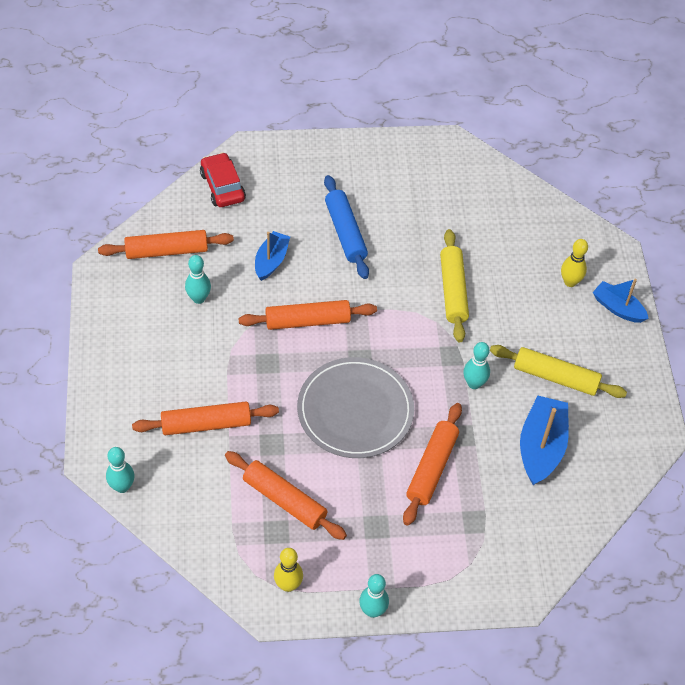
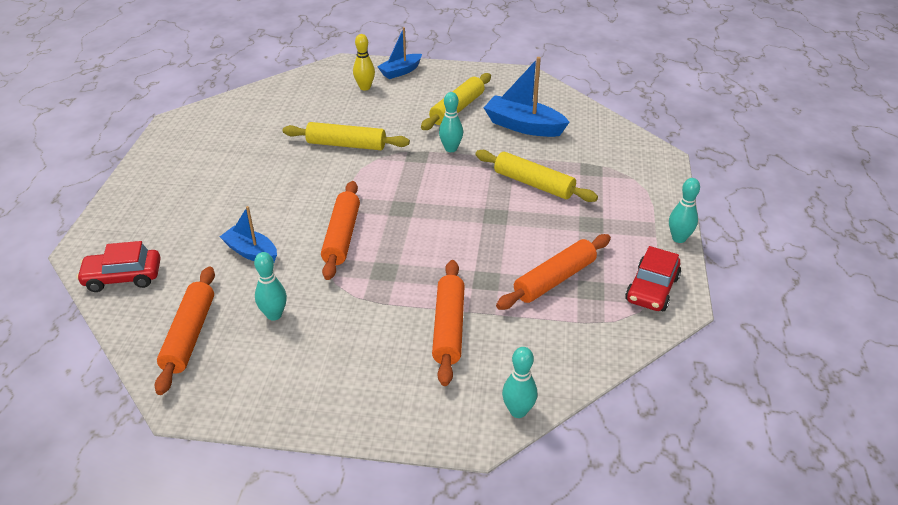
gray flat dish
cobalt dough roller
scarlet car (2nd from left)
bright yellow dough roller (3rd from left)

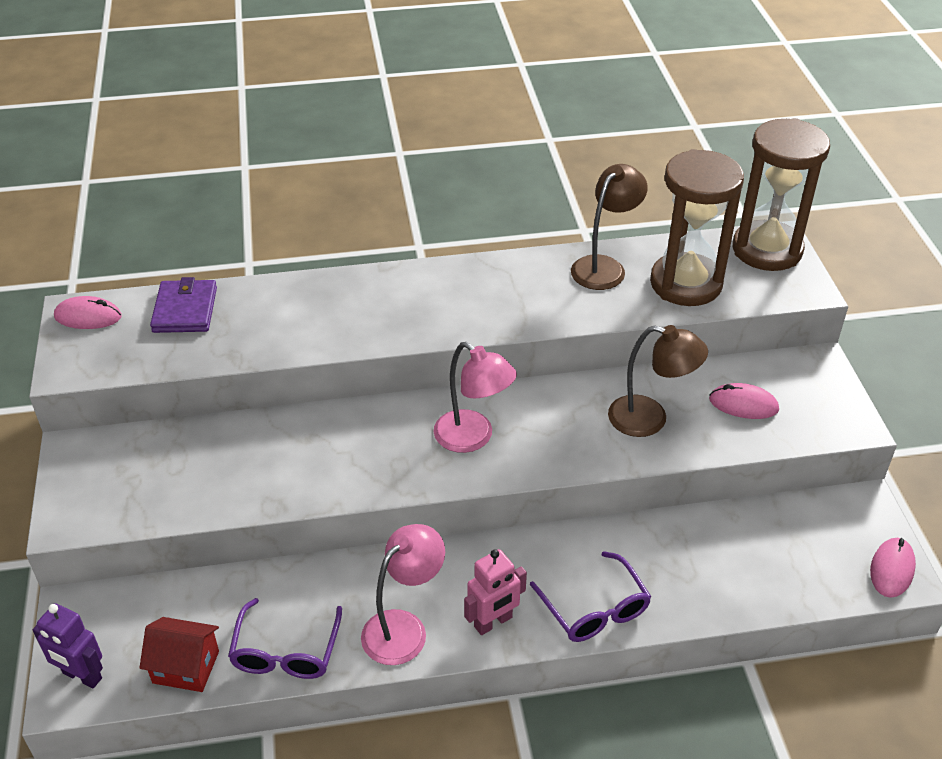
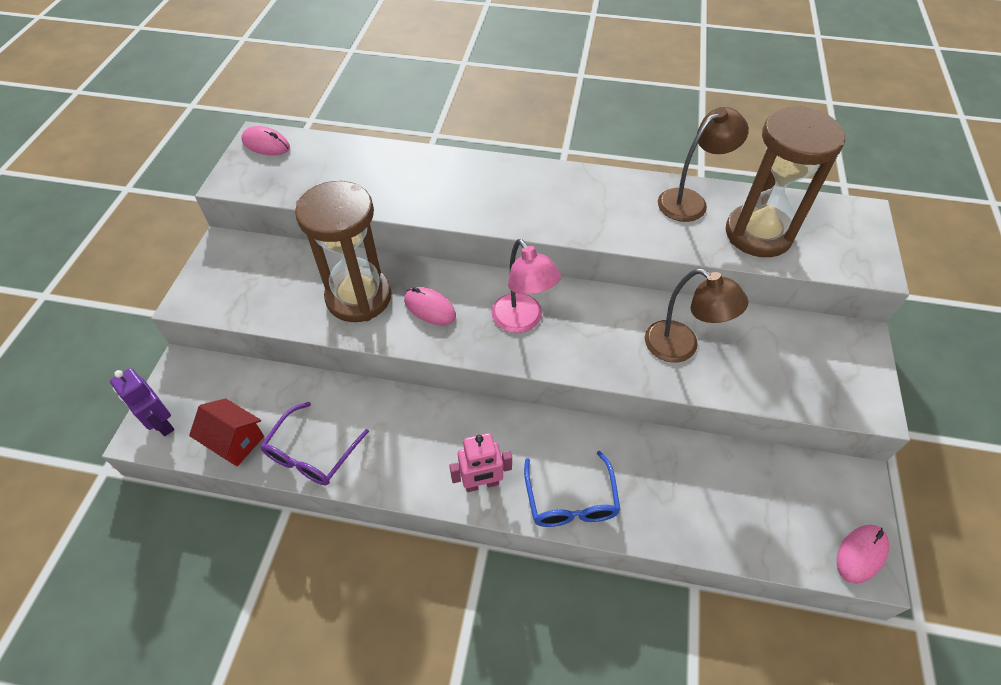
violet wallet
rosy reading lamp (1st from left in the first image)
rosy mouse (2nd from left)
brown sand timer (1st from left)
cobalt spectacles

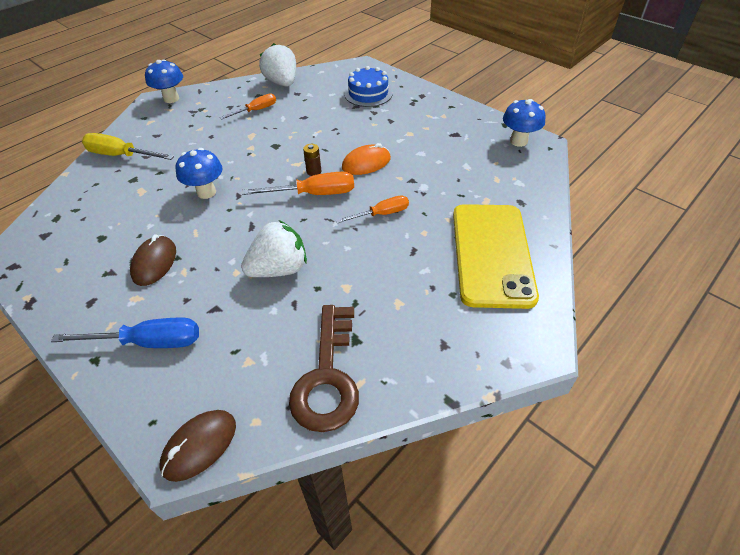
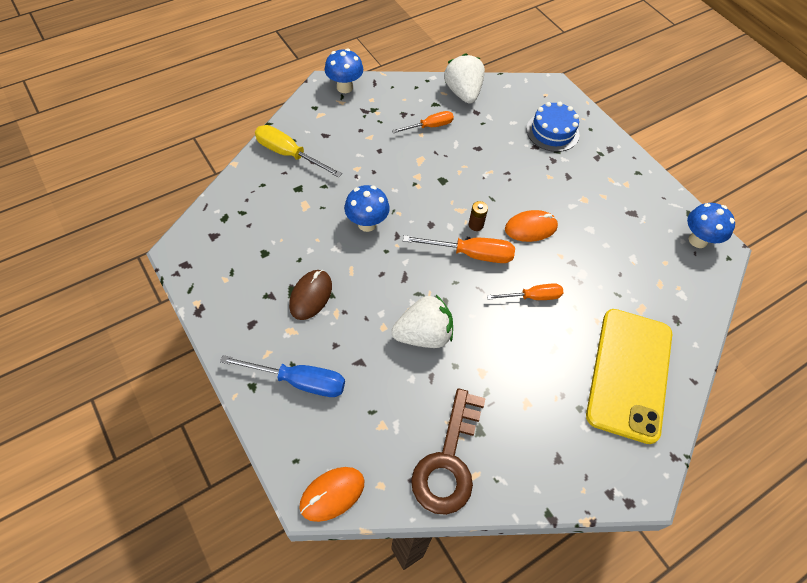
orange-coloured mouse (1st from left)

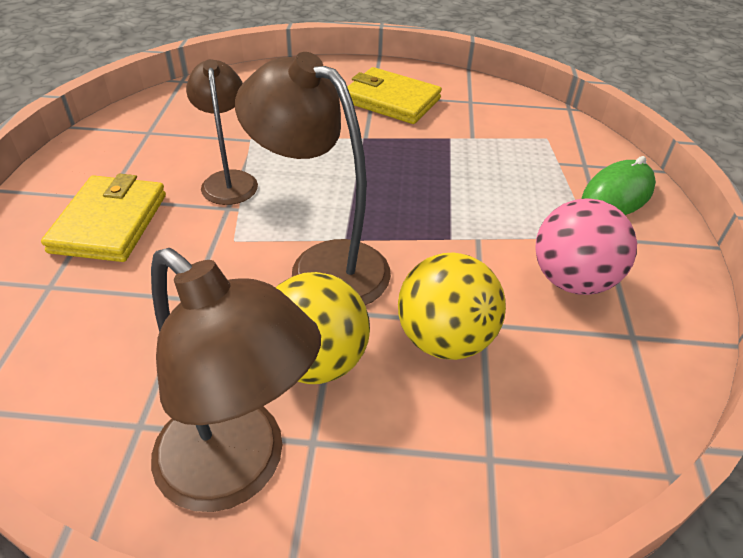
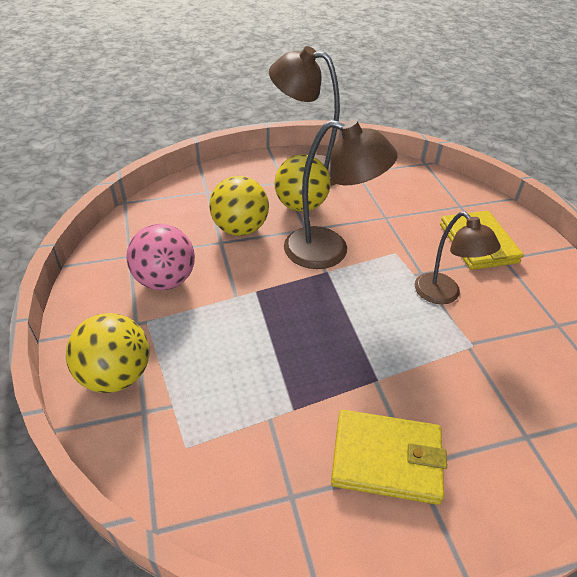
bright yellow sphere (1st from left)

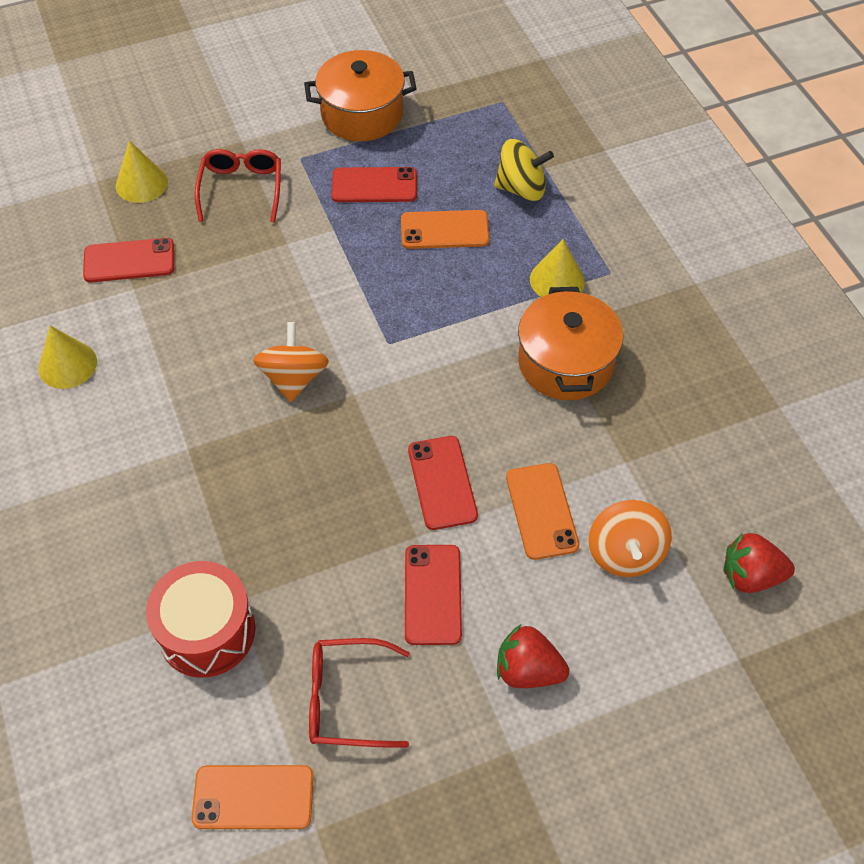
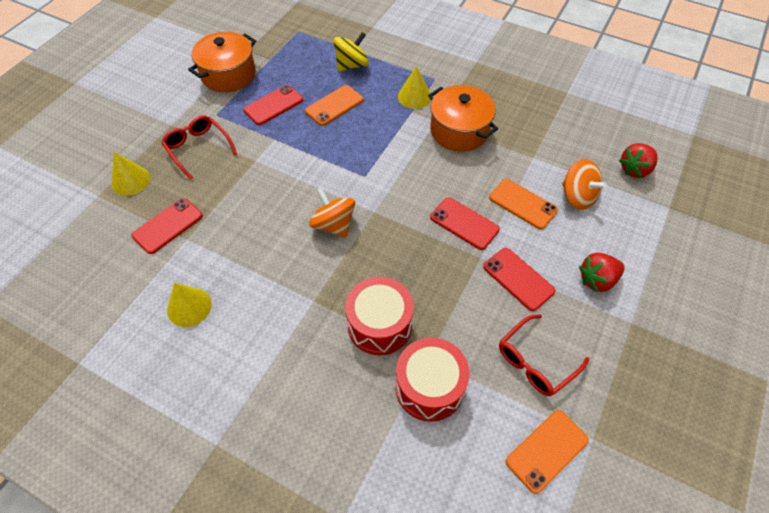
scarlet snare drum (1st from left)

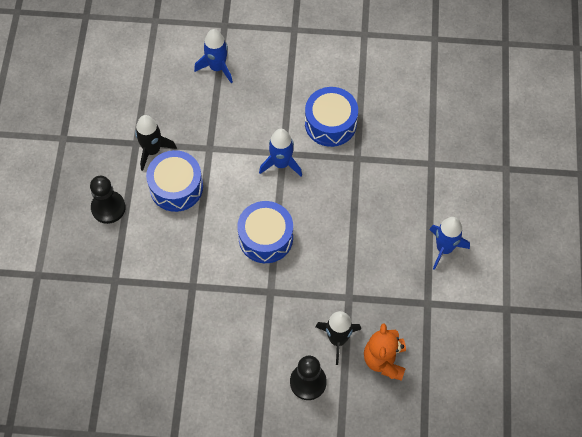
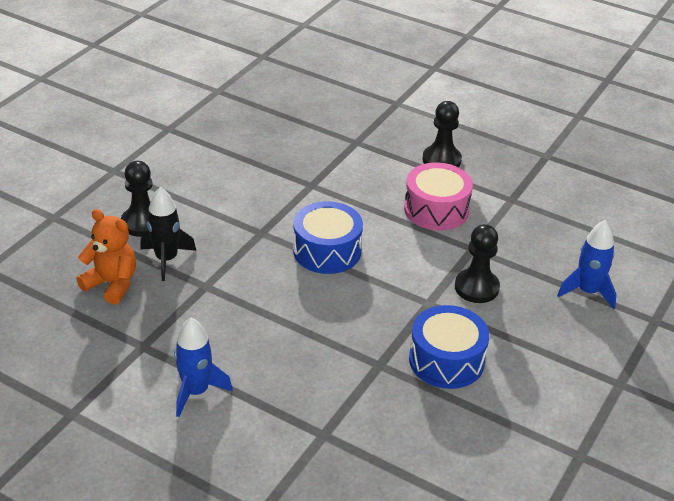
ebony rocket (1st from left in the first image)
cobalt rocket (2nd from left in the first image)
ebony chess pawn (3rd from left)
rosy snare drum

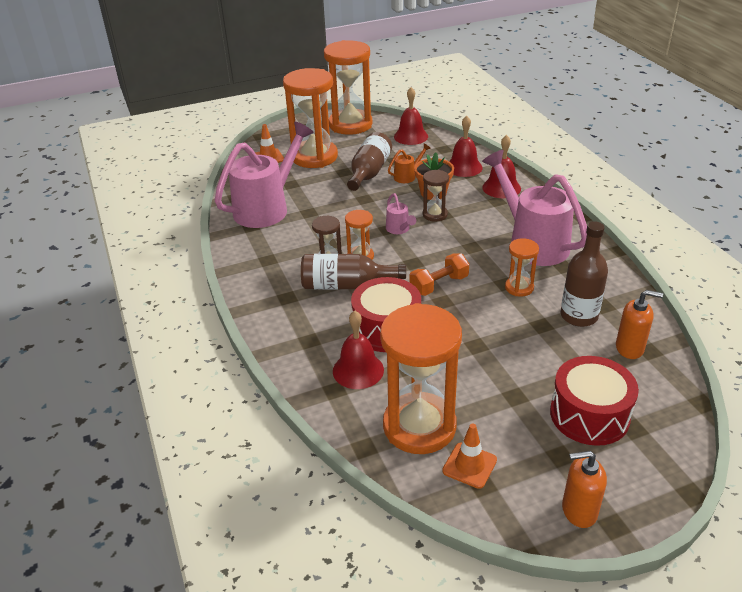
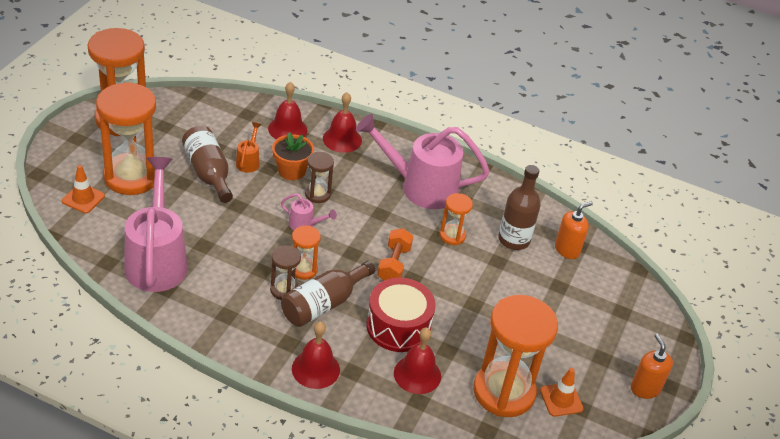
scarlet snare drum (2nd from left in the first image)
scarlet bell (2nd from left)
orange-coloured soap pump (2nd from left)

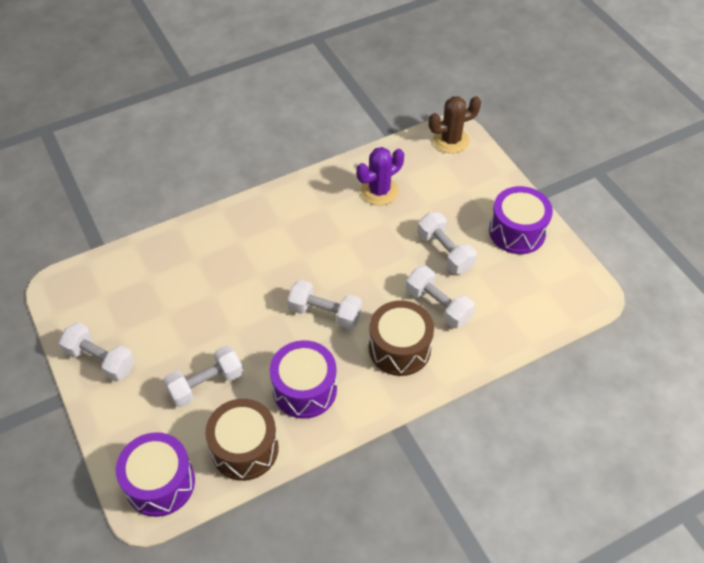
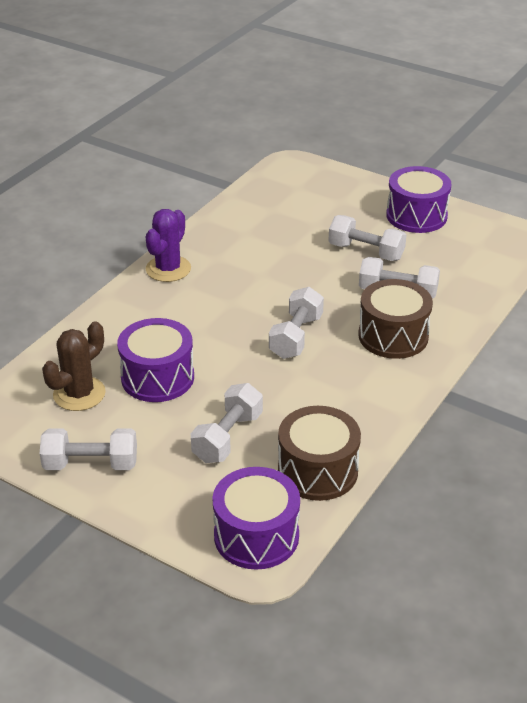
violet snare drum (1st from left)
violet saguaro cactus
brown saguaro cactus
snow-white free weight (3rd from left)

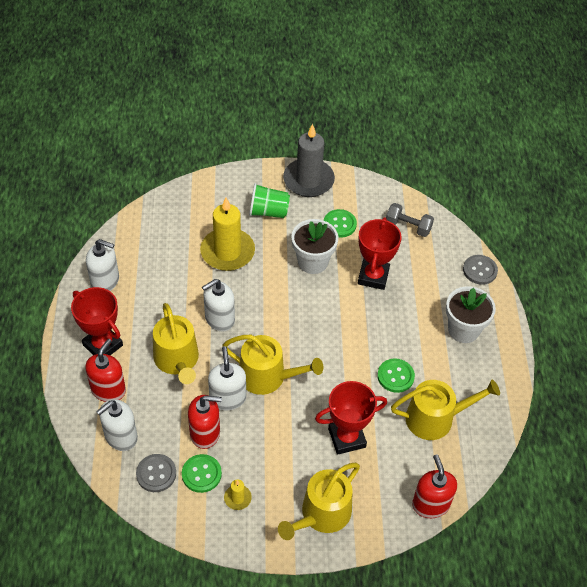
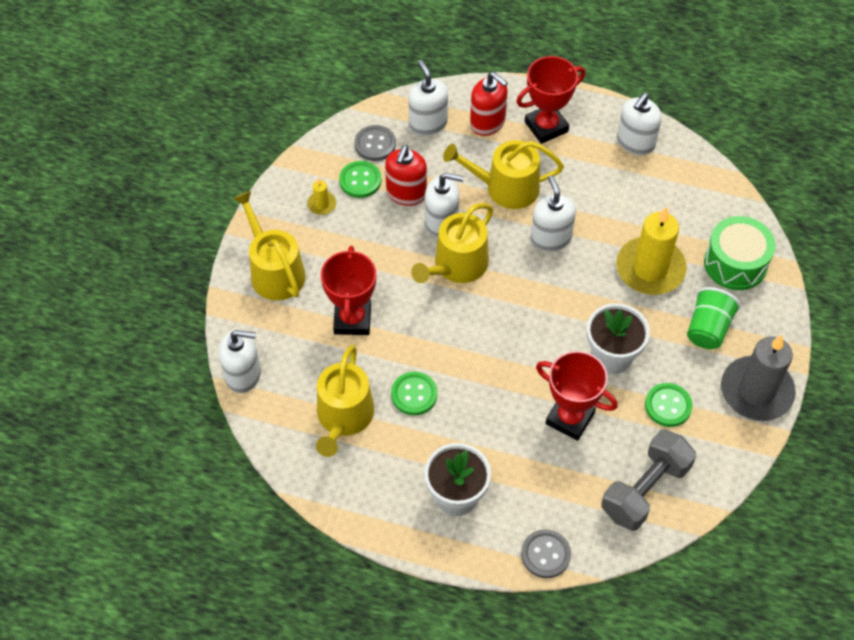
emerald snare drum
snow-white soap pump (1st from left)
gray free weight

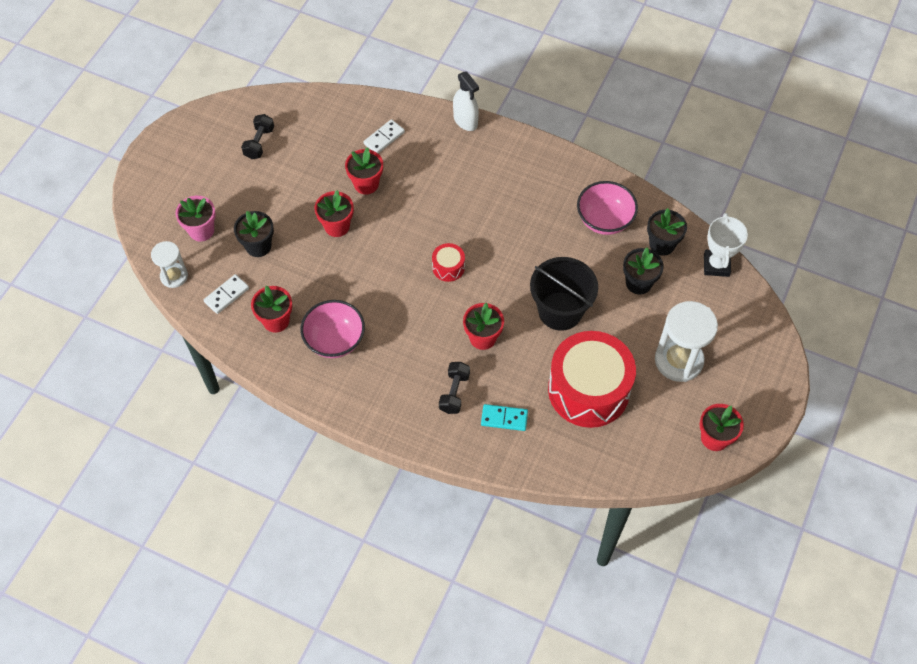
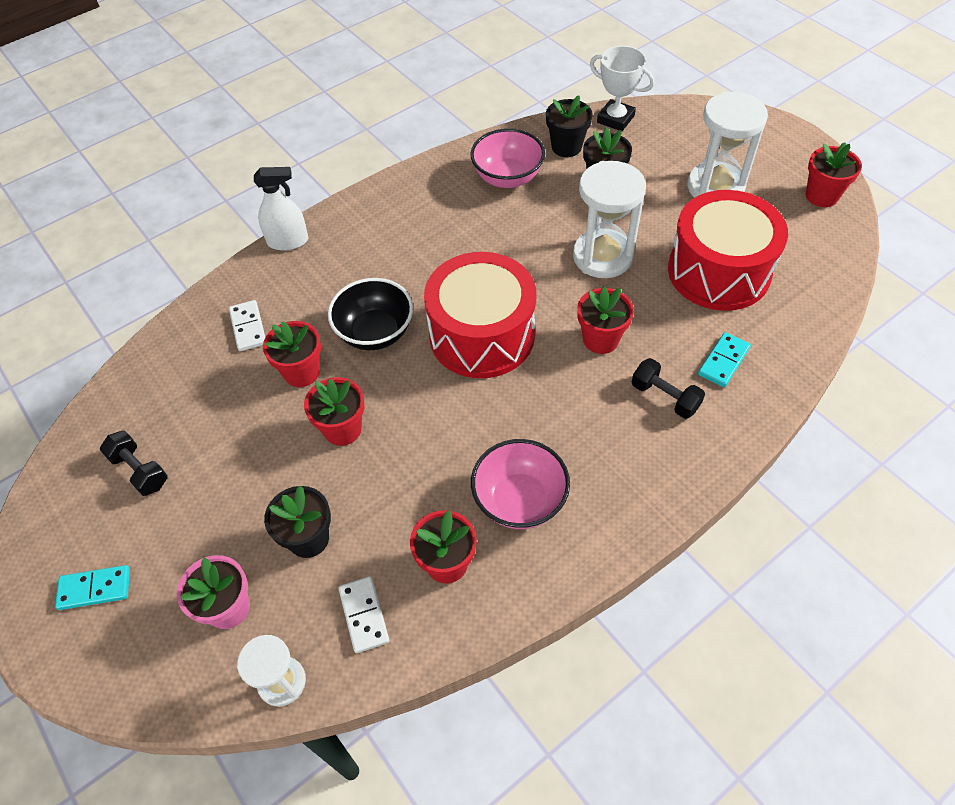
aqua domino (1st from left)
ebony serving bowl
snow-white sand timer (2nd from left)
scarlet snare drum (1st from left)

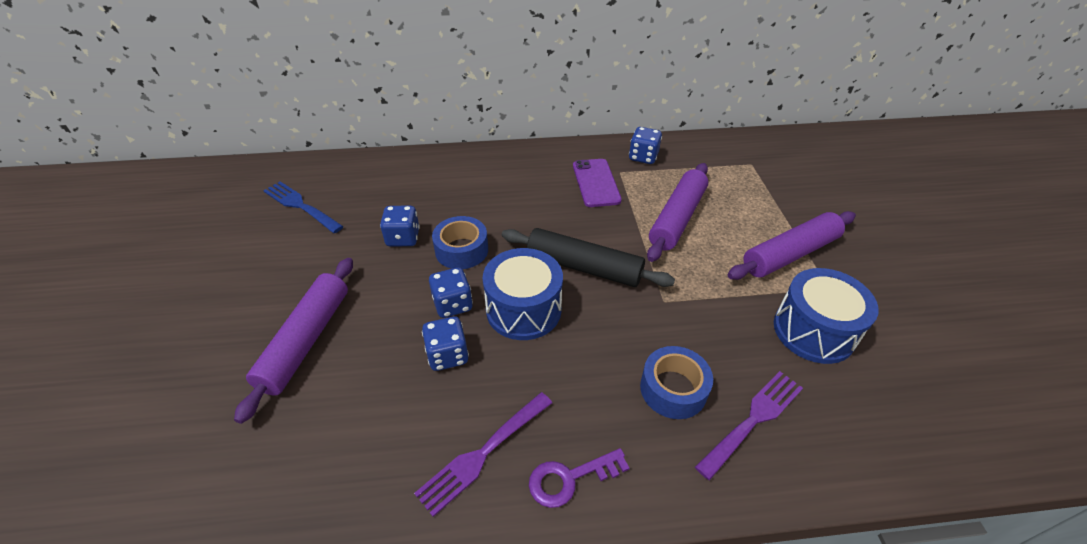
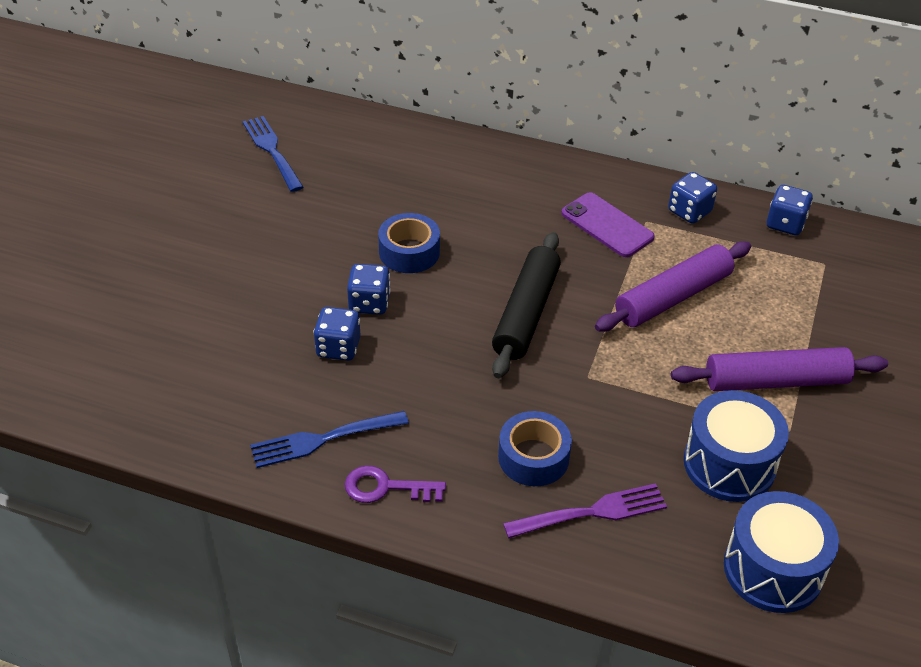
violet dough roller (1st from left in the first image)
cobalt game die (4th from left)
cobalt snare drum (2nd from left)
cobalt table fork (2nd from left)
ebony dough roller
violet mobile phone

